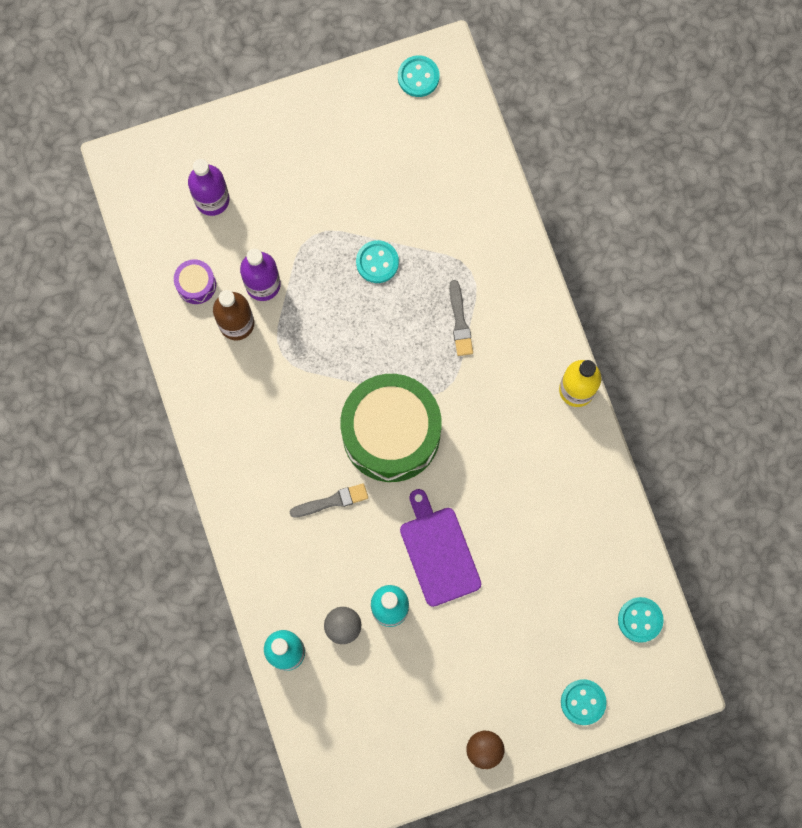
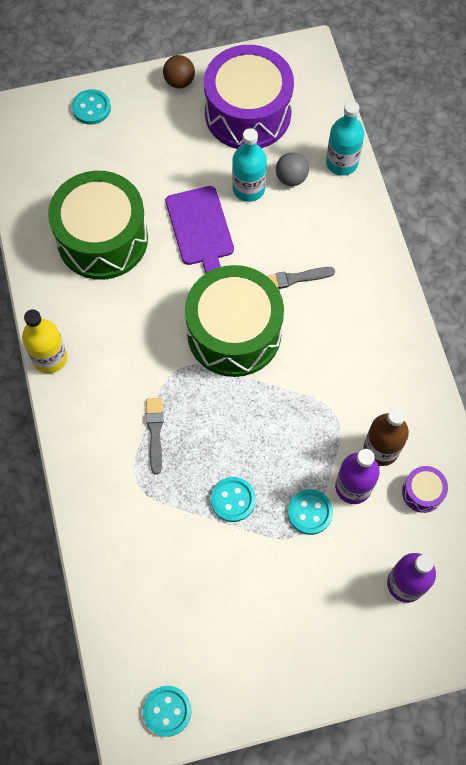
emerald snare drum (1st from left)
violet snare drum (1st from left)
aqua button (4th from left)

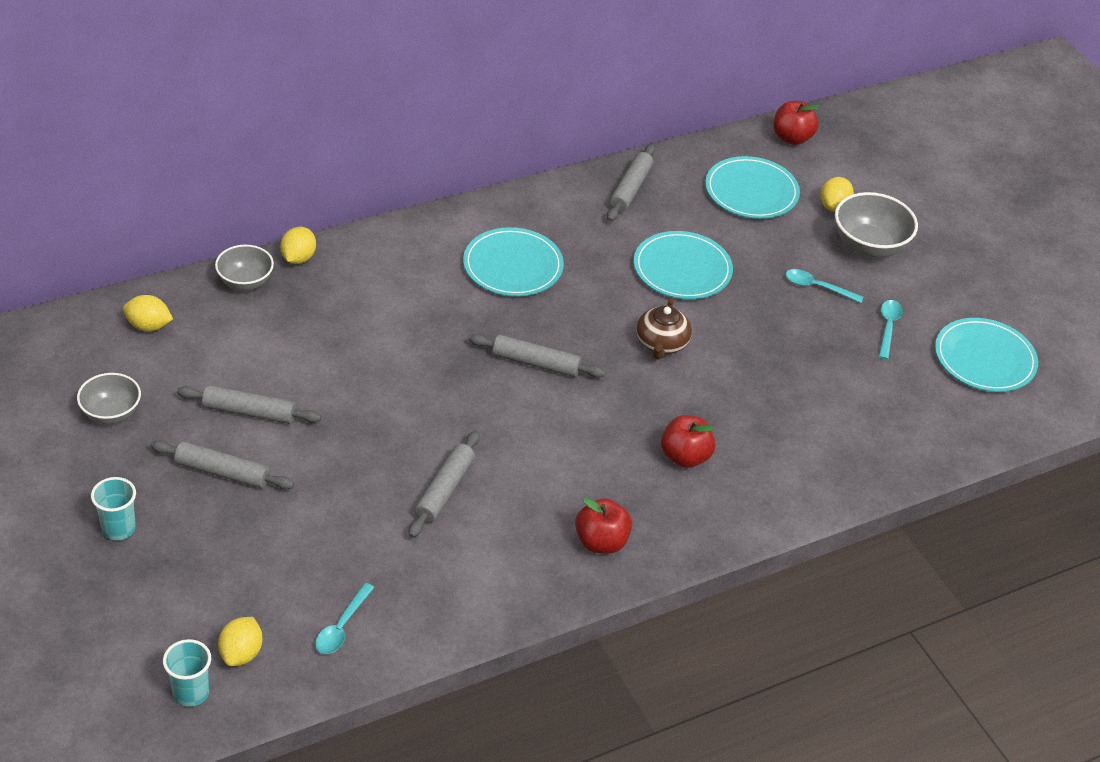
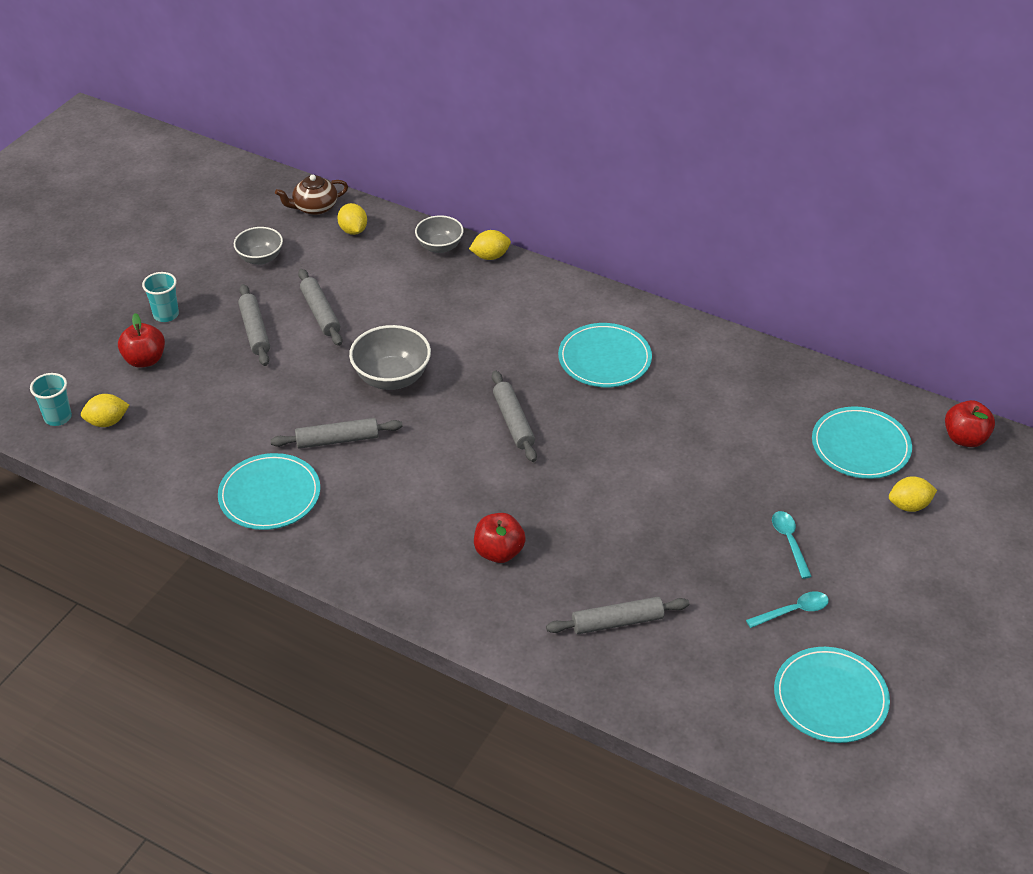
aqua tablespoon (1st from left in the first image)
scarlet apple (1st from left)
gray dough roller (5th from left)
aqua flat dish (1st from left)
brown china teapot
gray serving bowl (2nd from left)

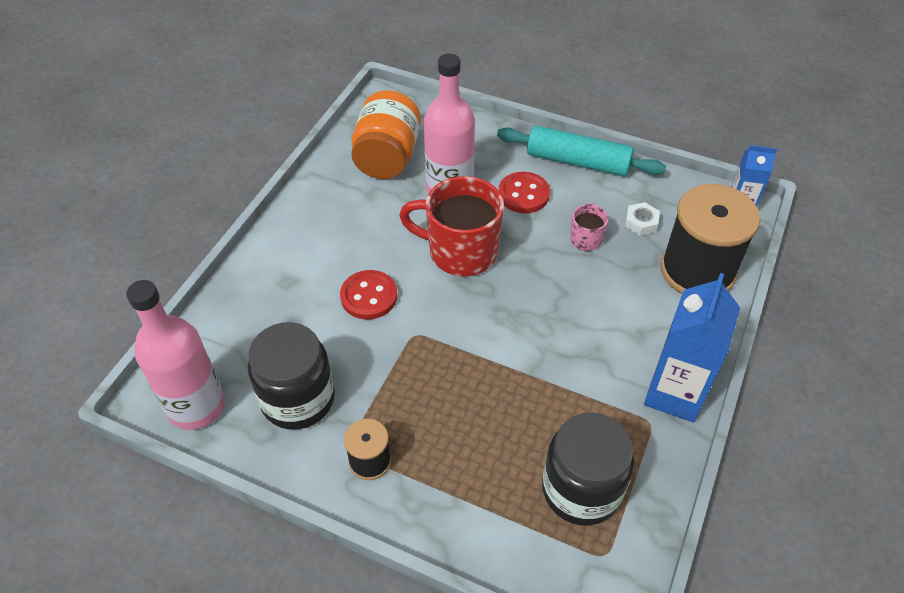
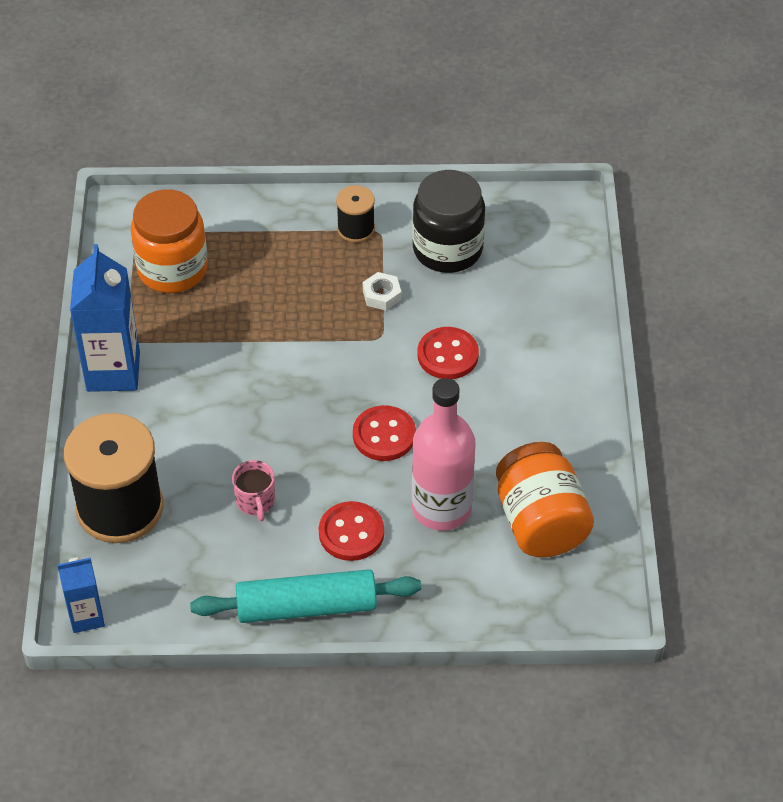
rosy flask (1st from left in the first image)
snow-white nut
scarlet button (2nd from left)
orange-coloured jar (1st from left)

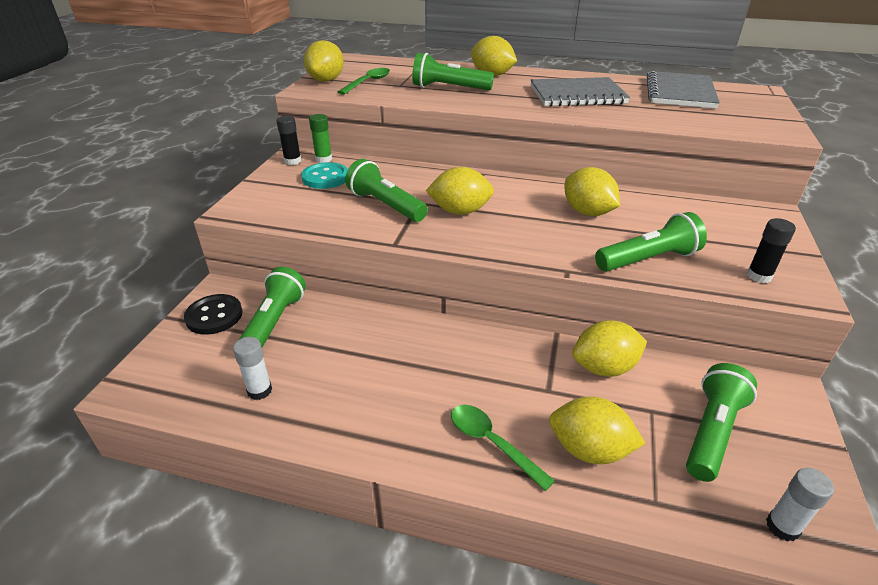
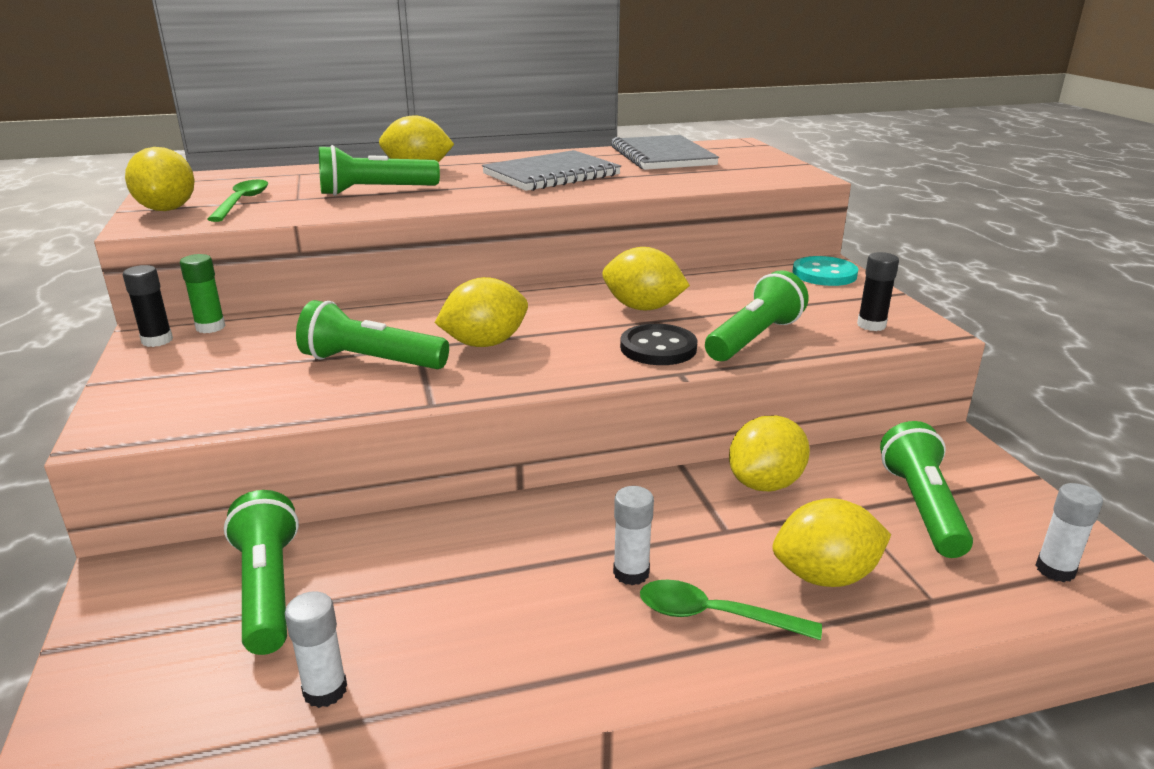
snow-white glue stick (2nd from left)
ebony button
aqua button

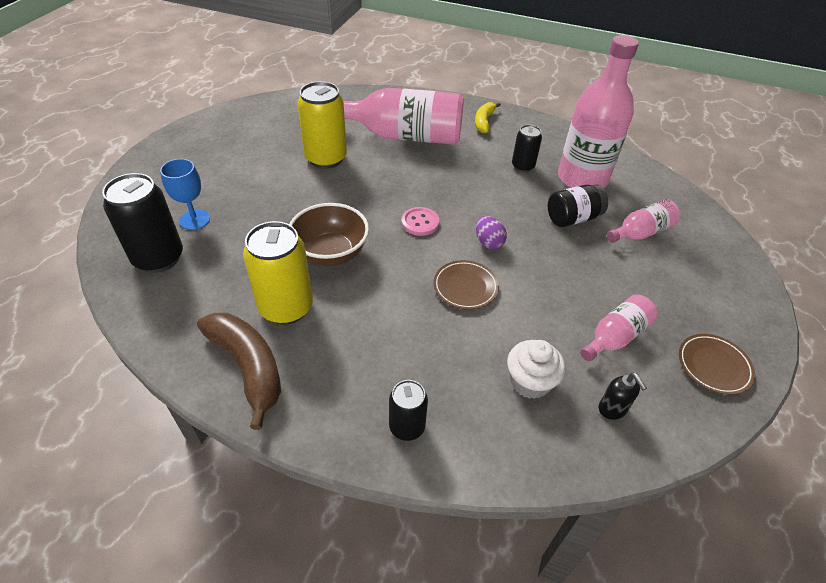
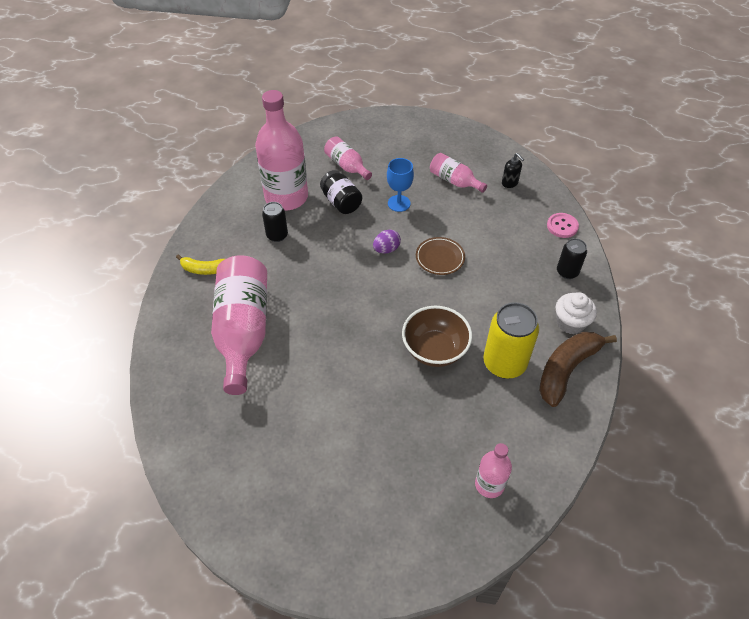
bright yellow soda can (2nd from left in the first image)
brown flat dish (2nd from left in the first image)
cobalt chalice
rosy button
snow-white muffin
rosy flask (5th from left)
ebony soap pump

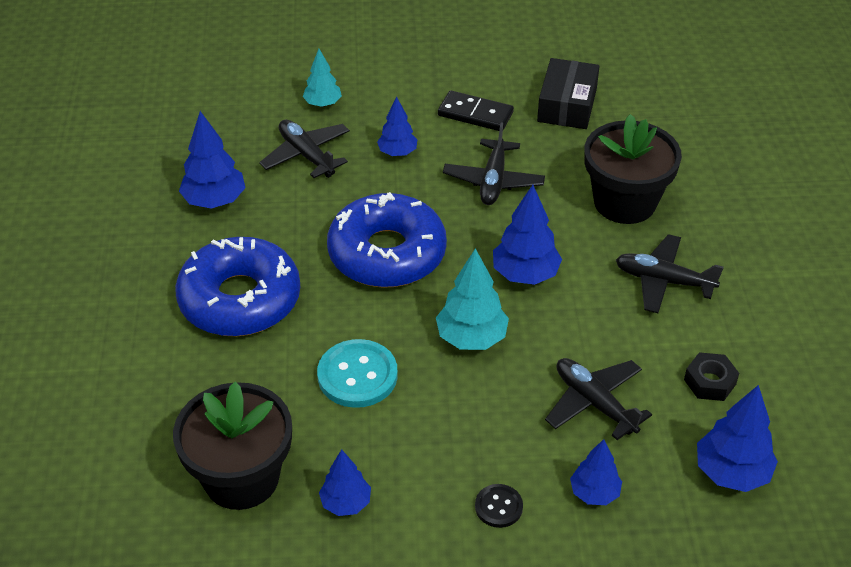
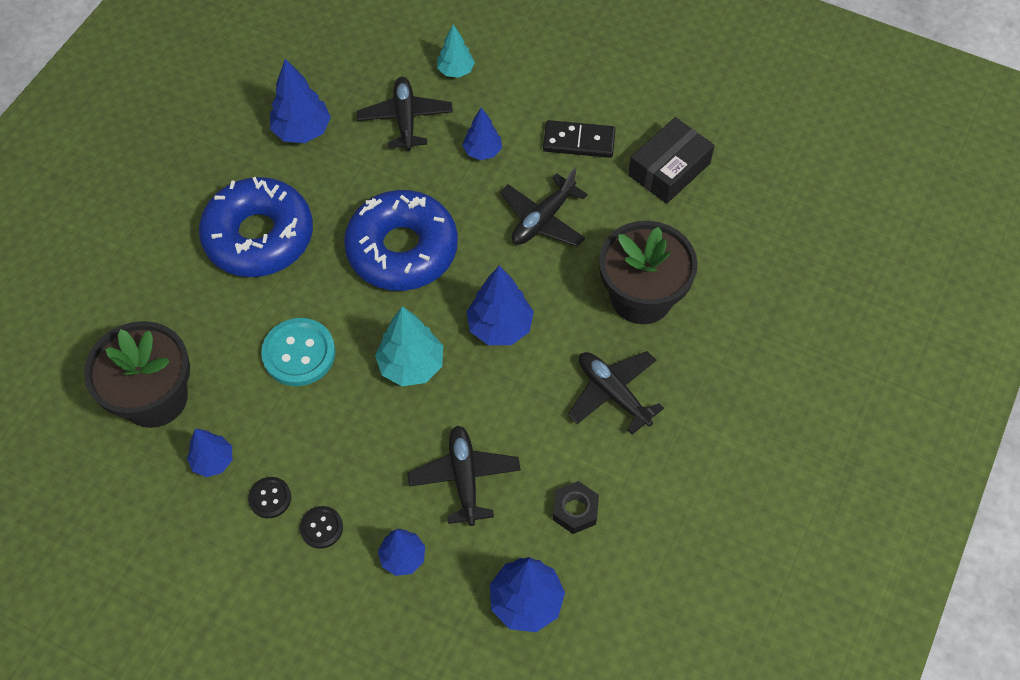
ebony button (1st from left)
ebony domino

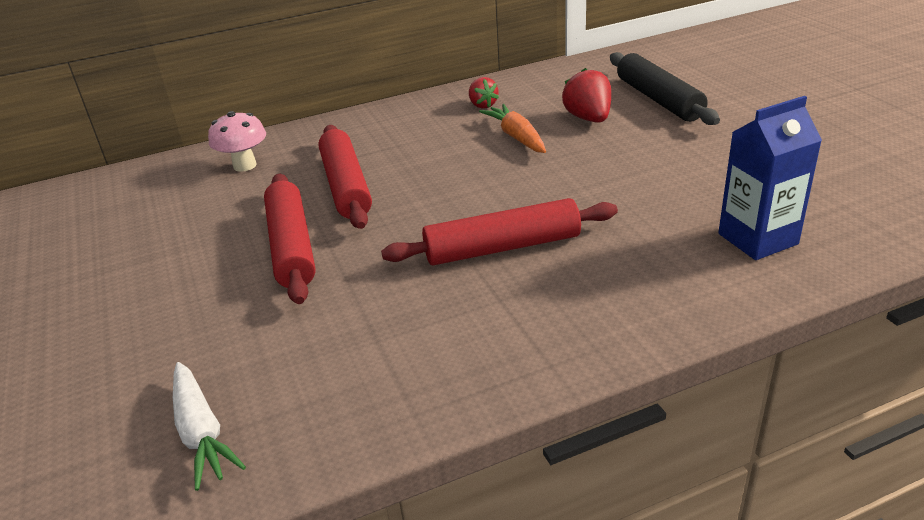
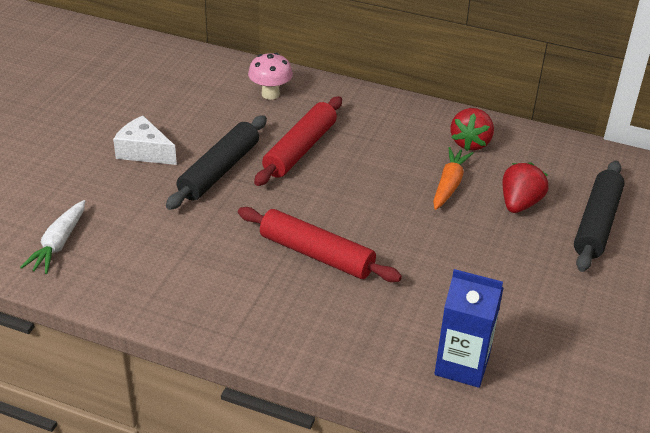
snow-white cheese wedge
ebony dough roller (1st from left)
scarlet berry (1st from left)

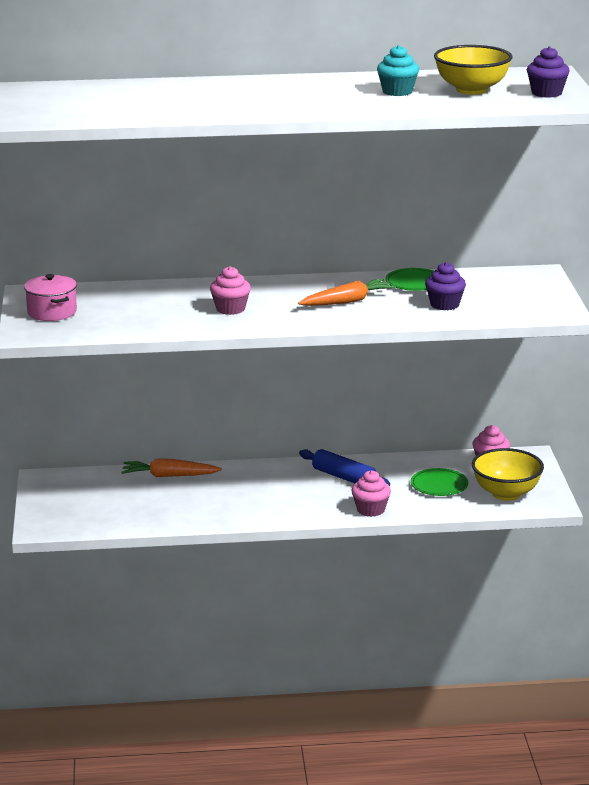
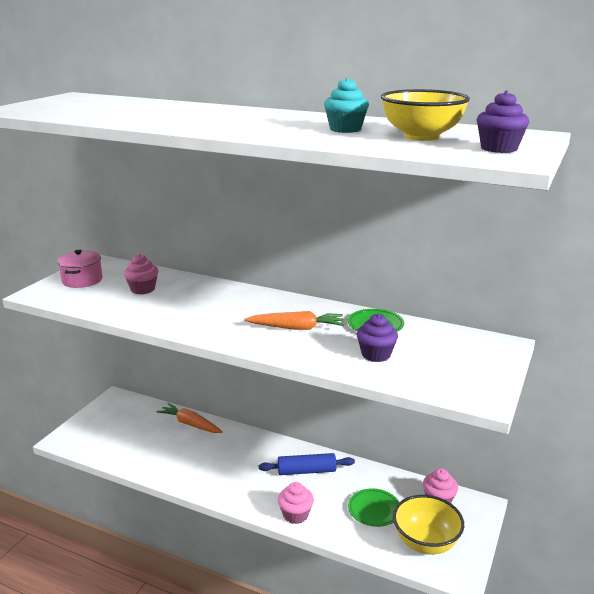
rosy muffin (1st from left)
cobalt dough roller

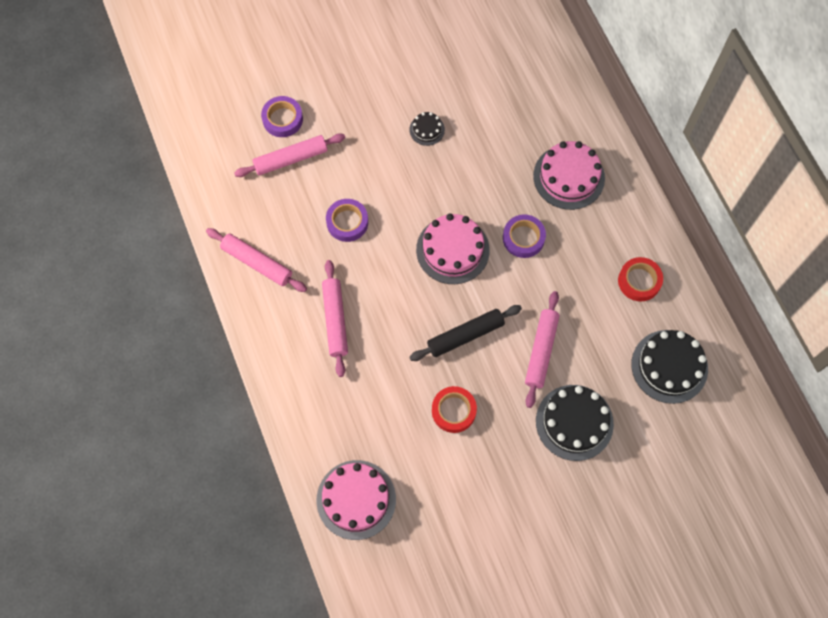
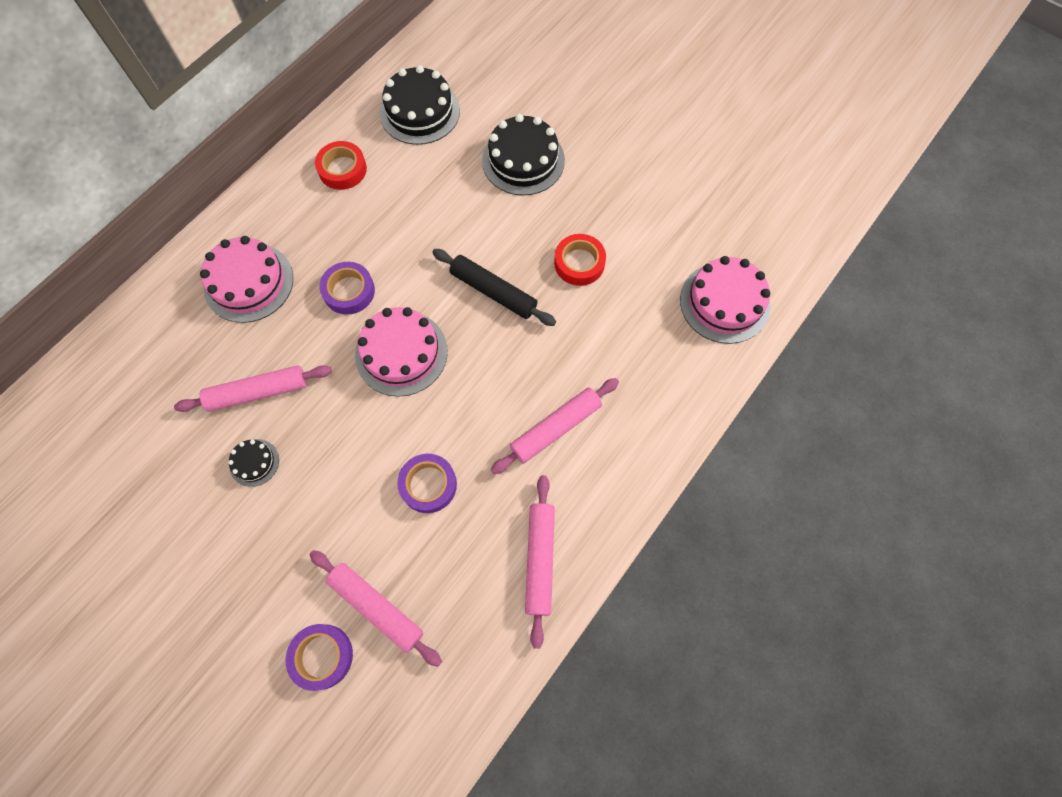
rosy dough roller (1st from left)

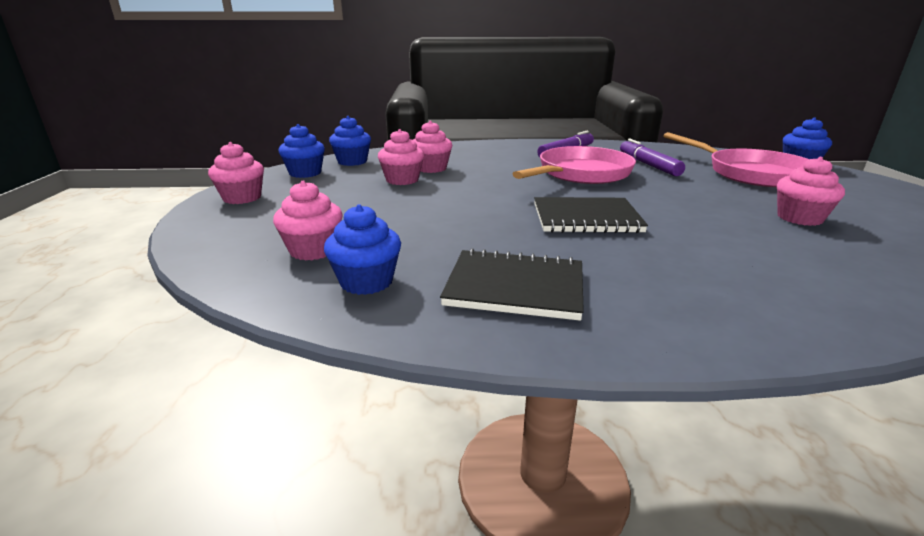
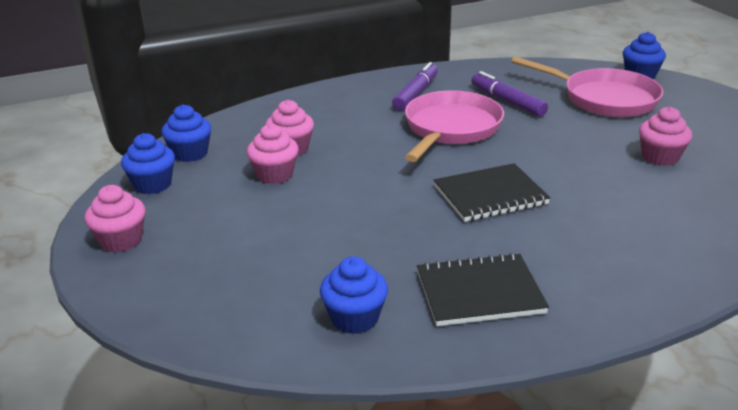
rosy muffin (2nd from left in the first image)

